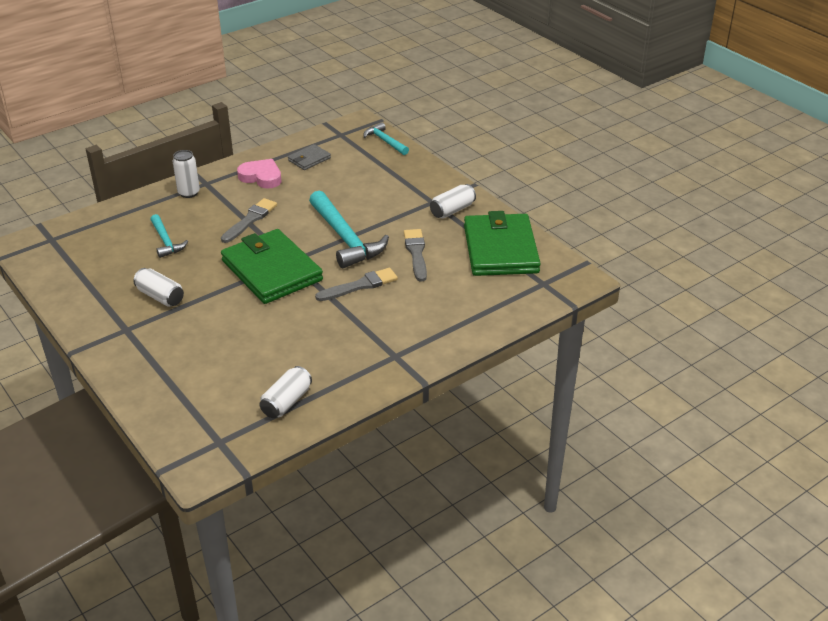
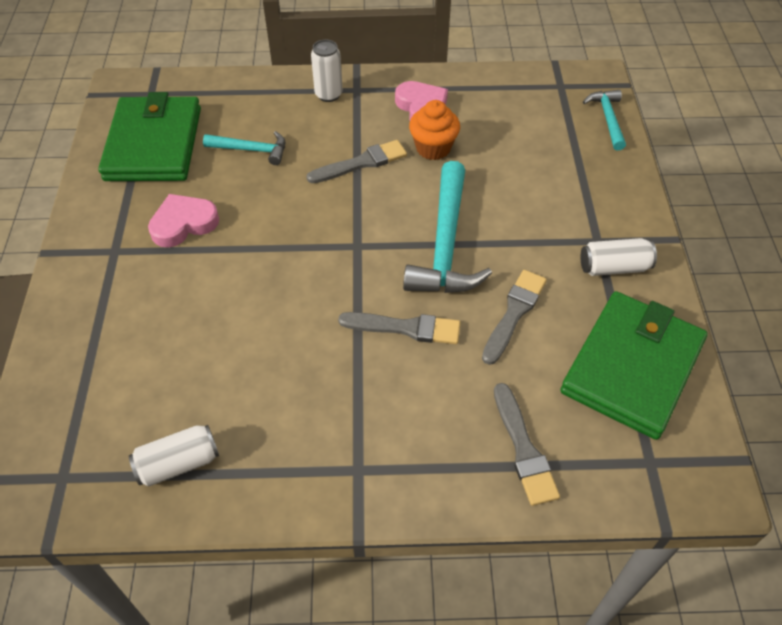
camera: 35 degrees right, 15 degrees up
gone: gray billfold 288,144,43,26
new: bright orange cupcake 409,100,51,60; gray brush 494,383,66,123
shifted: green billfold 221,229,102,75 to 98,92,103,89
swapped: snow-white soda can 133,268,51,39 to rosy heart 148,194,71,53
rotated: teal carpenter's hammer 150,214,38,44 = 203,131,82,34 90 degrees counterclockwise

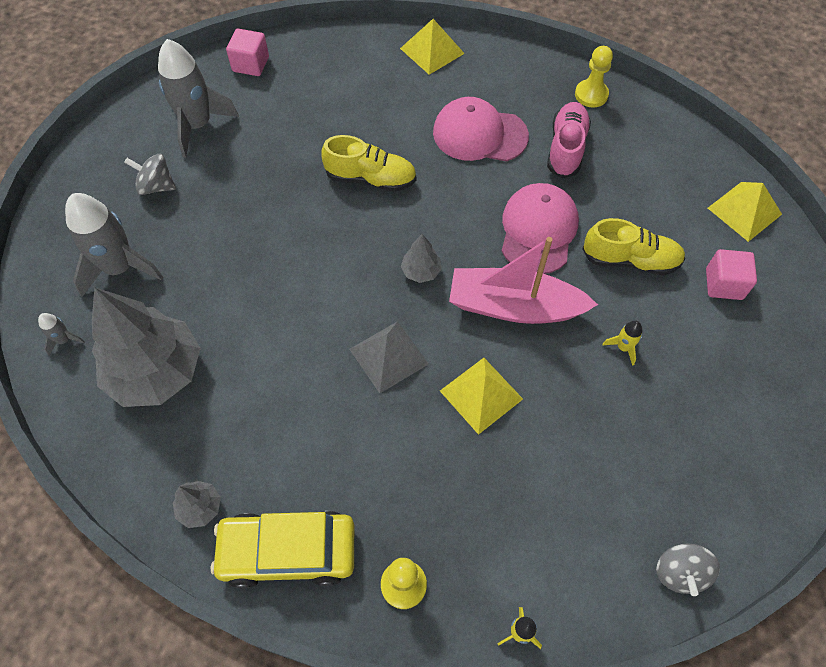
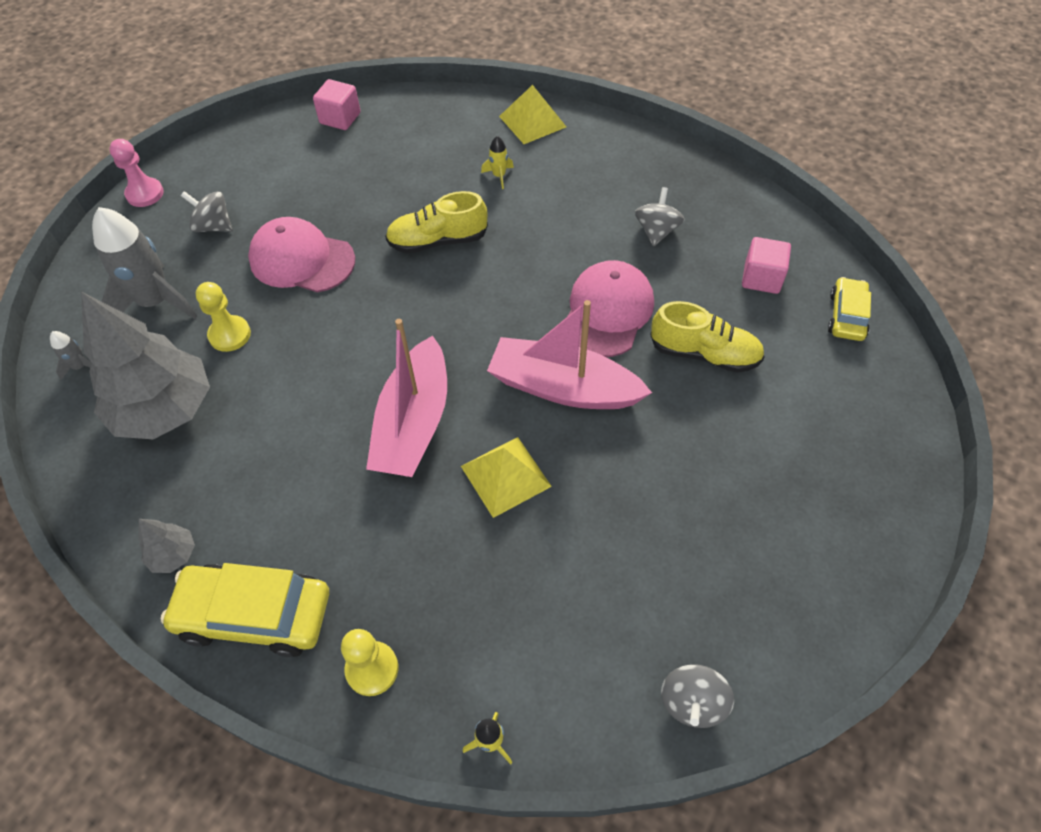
camera: 10 degrees right, 5 degrees down
gone: gray spaceship 158,39,81,119; gray toy tree 401,234,41,49
new: rosy pawn 109,139,55,68
shifted: rosy cap 433,97,96,64 to 248,217,107,76; bright yellow pawn 575,46,38,61 to 196,282,55,70; bright yellow spaceship 602,321,40,45 to 481,136,33,53; rosy cube 706,249,51,51 to 742,237,49,57
swapped: gray solid pyramid 349,321,80,72 to rosy boat 366,319,81,158; rosy sneaker 547,102,44,76 to gray toy top 635,187,50,59; bright yellow solid pyramid 708,182,74,60 to bright yellow toy car 828,277,43,64
rotated: bright yellow sneaker 321,135,96,57 = 385,191,103,62 150 degrees clockwise

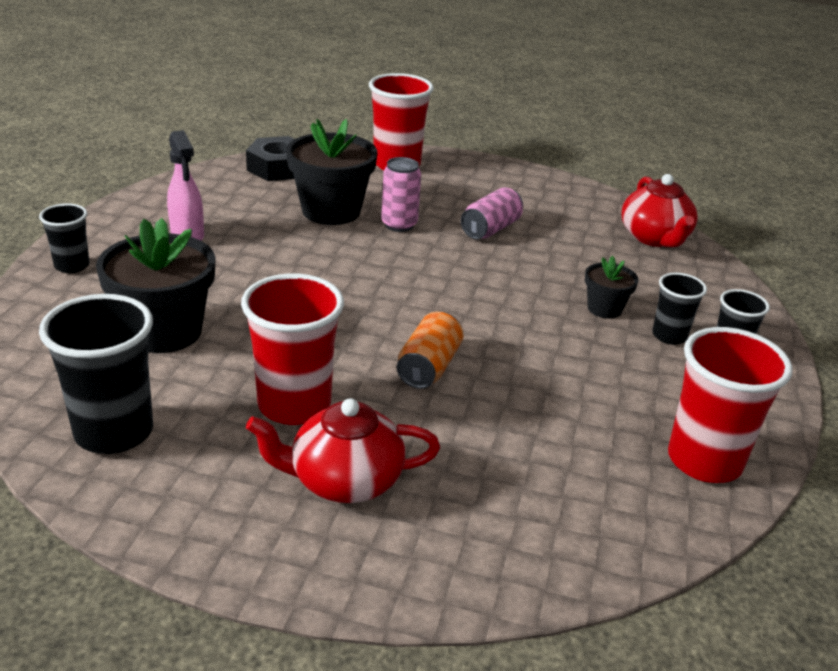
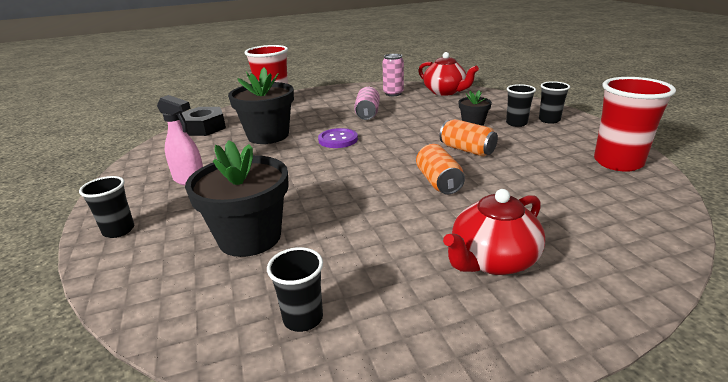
camera: 30 degrees left, 5 degrees down
gone: scarlet cup 241,273,103,152
new: royal purple shirt button 318,128,40,20; bright orange soda can 440,119,58,38
shifted: rosy soda can 381,157,40,75 to 383,54,21,42
scaled: jet-black cup 39,294,114,160 = 267,247,56,85 x0.56

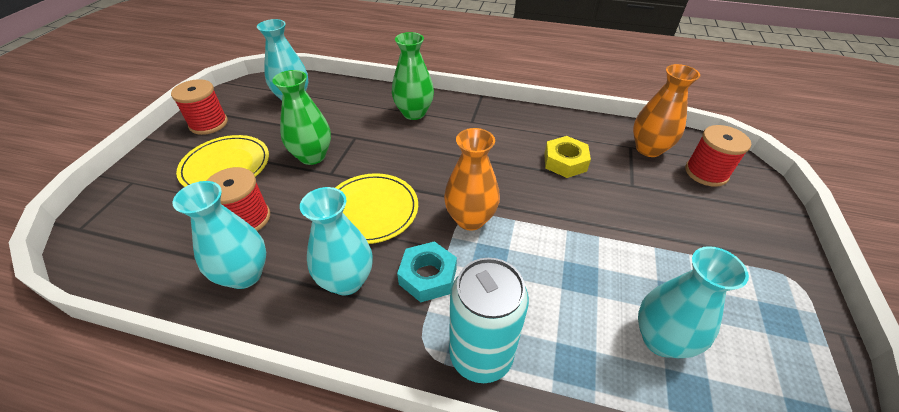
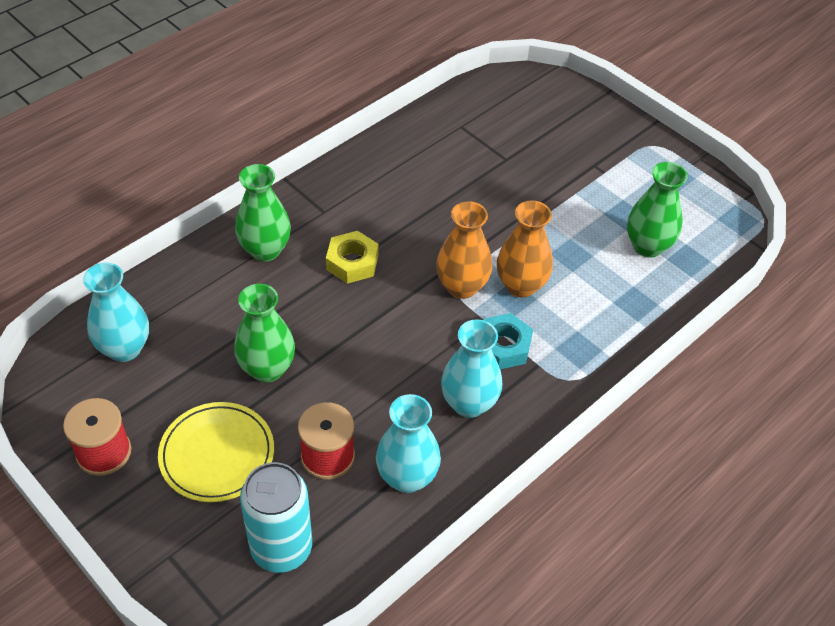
camera: 60 degrees left, 5 degrees up
gone: bright yellow dinner plate 335,173,83,71; scarlet spool 685,125,66,62
shifted: teal soda can 449,258,80,125 to 240,462,72,111; bright yellow hex nut 544,136,47,42 to 326,231,53,53; bright orange vase 633,64,67,93 to 497,201,56,96
repainted: teal vase 638,246,111,112 to green vase 627,162,61,96

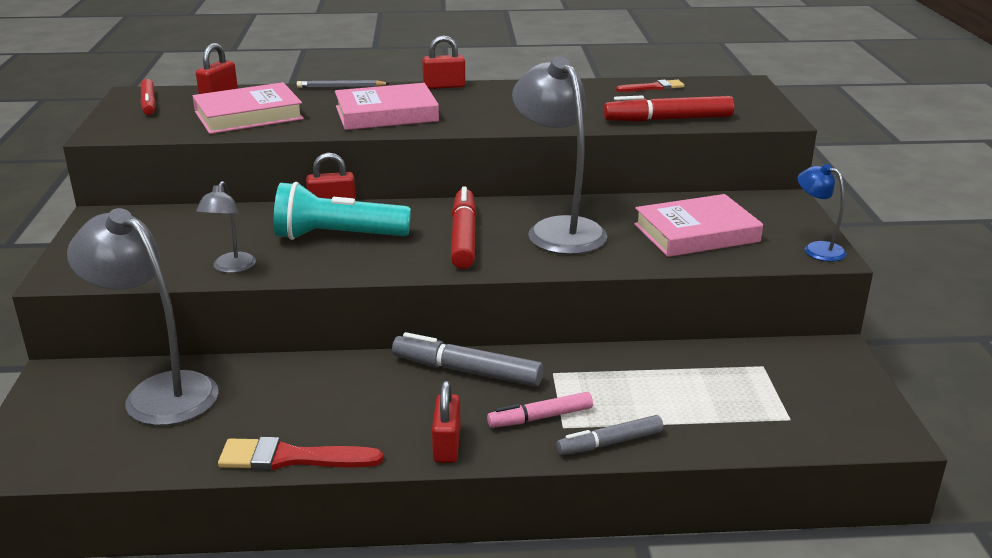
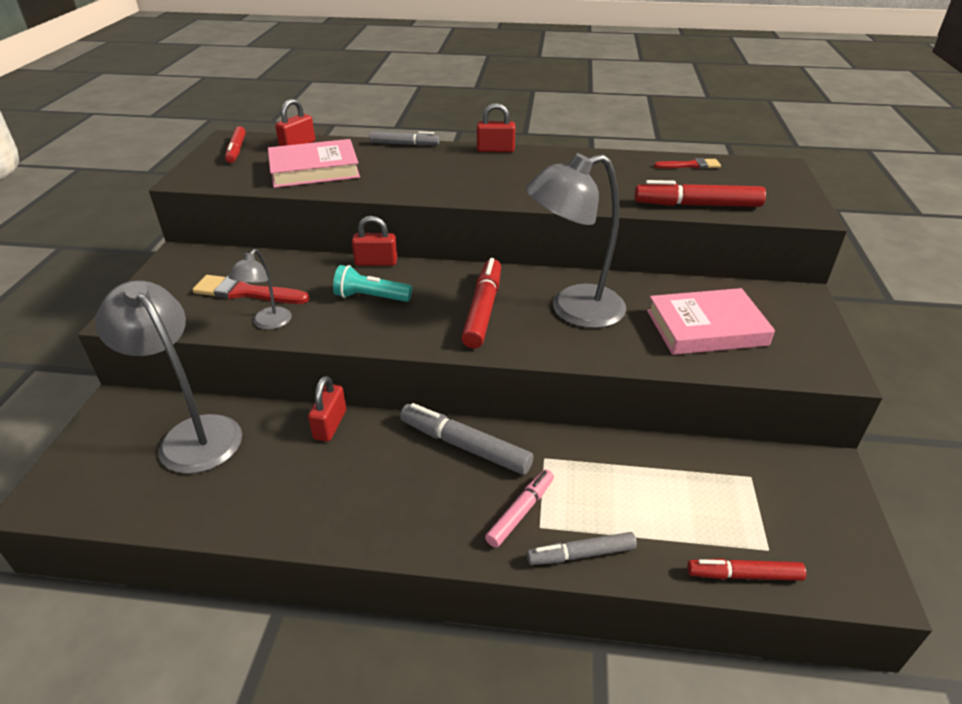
camera: 10 degrees right, 10 degrees up
gone: rosy hardcover 335,83,104,47; royal blue reading lamp 798,164,49,98
new: scarlet marker pen 687,559,119,22
shifted: scarlet brush 218,437,165,34 to 193,275,116,29; scarlet padlock 432,381,29,82 to 308,376,38,65
swapped: gray lead pencil 297,80,93,8 to gray marker pen 369,131,71,15
rotated: rosy marker pen 487,392,106,36 = 485,469,69,79 135 degrees clockwise; gray reading lamp 512,57,95,198 = 526,153,100,175 90 degrees counterclockwise
scaled: teal torch 274,182,137,58 = 333,265,79,37 x0.63

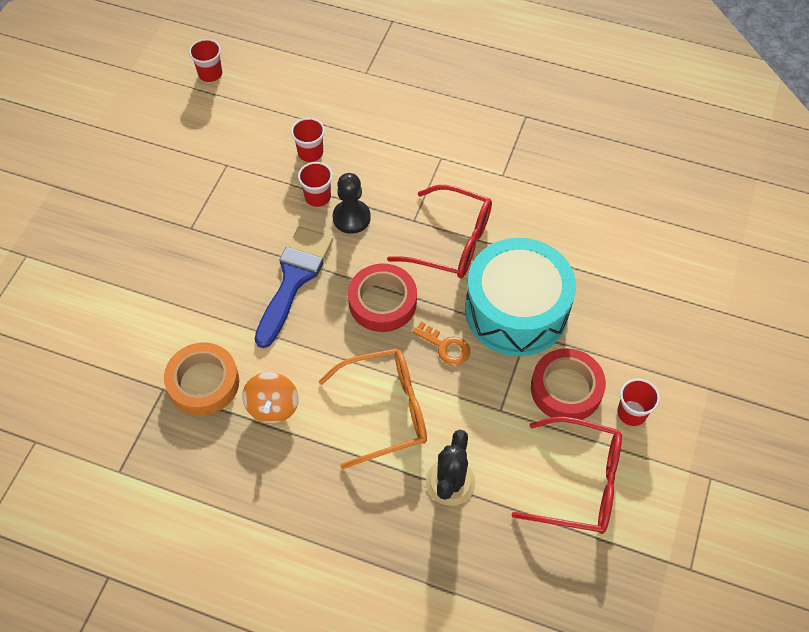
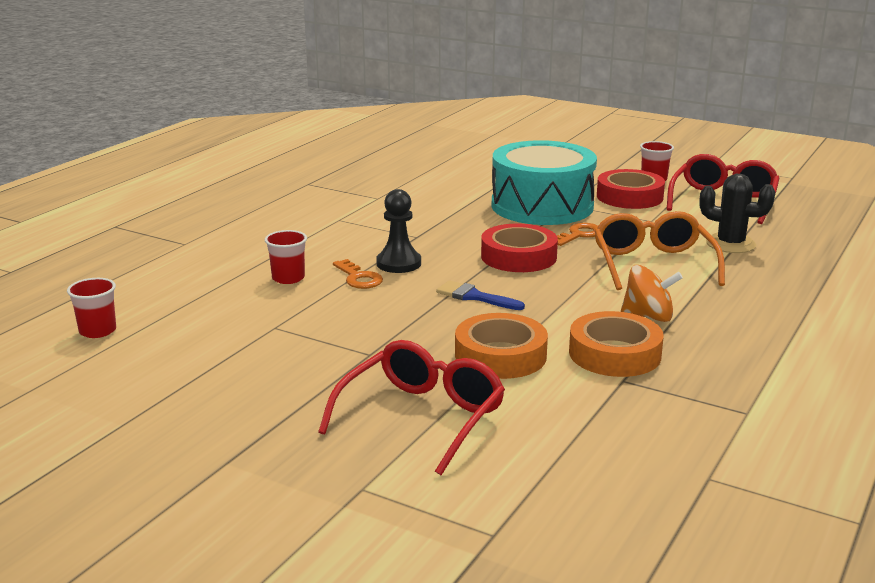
camera: 80 degrees left, 35 degrees down
new: bright orange tape 455,313,93,66
shifted: scarlet spectacles 387,185,105,93 to 318,340,187,135
swapped: scarlet cup 298,162,35,45 to bright orange key 333,259,50,30
scaled: royal blue brush 255,227,78,121 = 436,280,89,30 x0.54

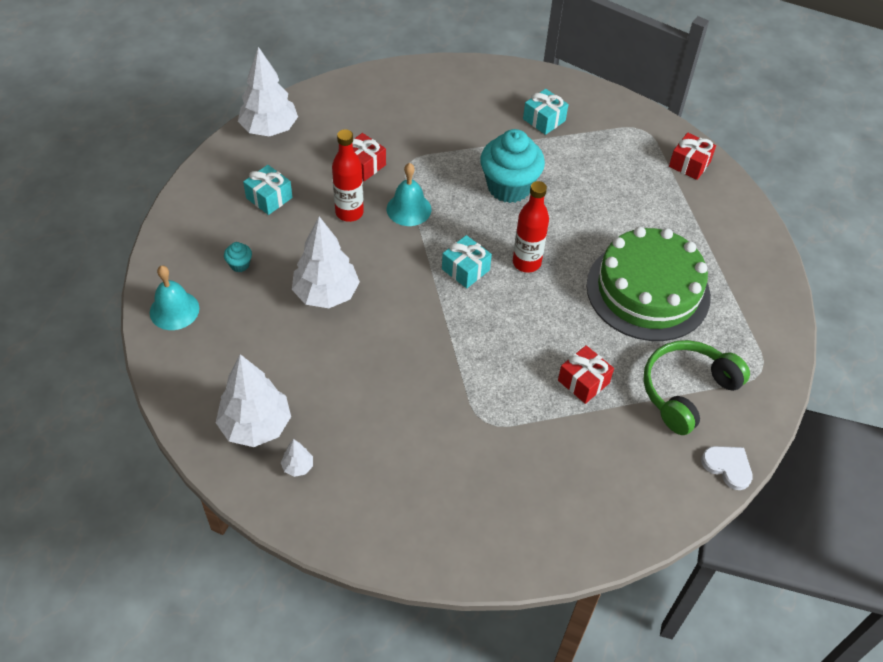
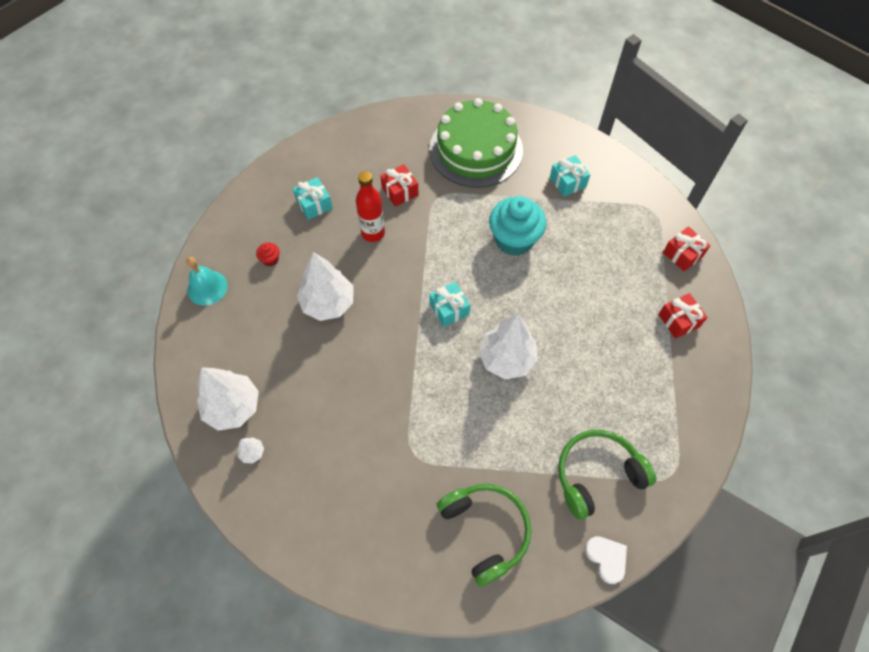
camera: 20 degrees right, 10 degrees up
gone: teal bell 387,163,44,63; scarlet drink bottle 513,181,36,92
new: green headset 437,484,94,103
shifted: snow-white toy tree 238,47,60,89 to 479,313,59,66; scarlet gift 558,345,56,59 to 658,293,50,46; green cake 586,227,125,114 to 429,98,94,90
repainted: teal cupcake 224,242,28,30 to scarlet cupcake 256,243,23,24

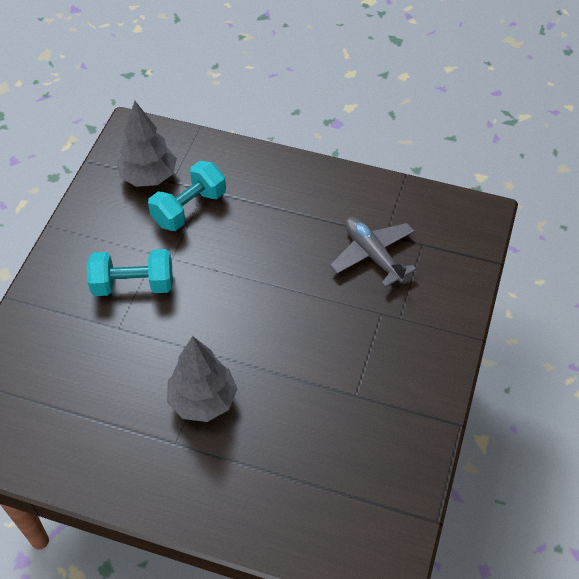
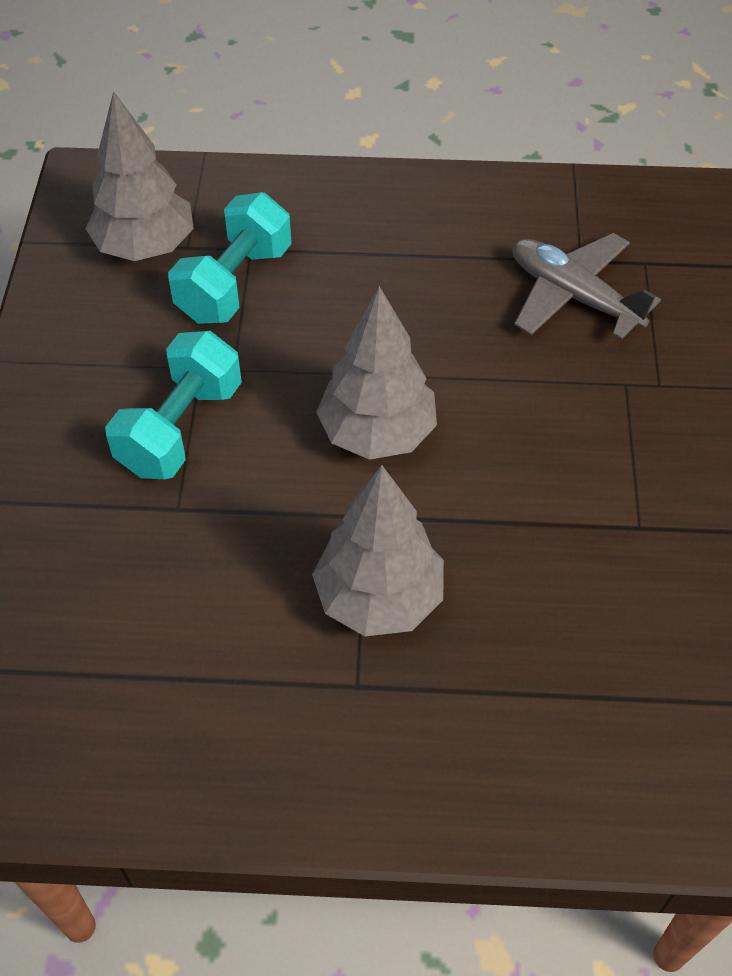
camera: 15 degrees left, 0 degrees up
new: gray toy tree 316,286,121,174
rotated: teal free weight 87,249,86,47 = 105,331,137,148 45 degrees counterclockwise

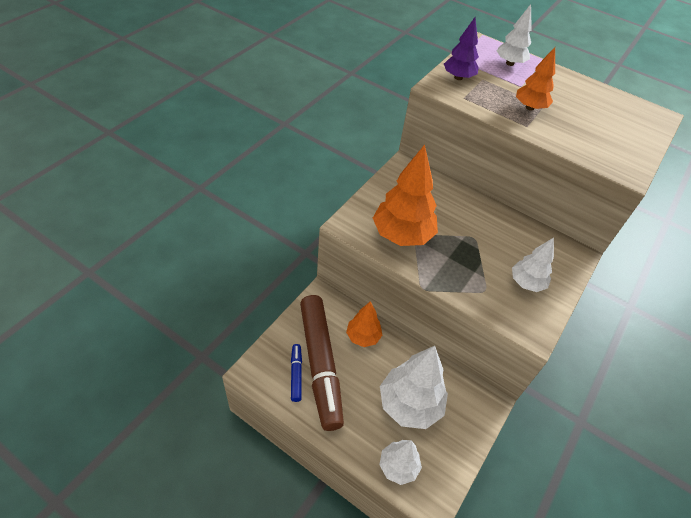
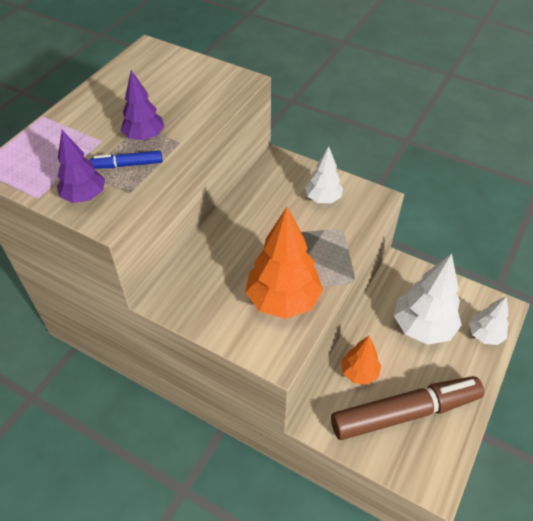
camera: 90 degrees left, 0 degrees up
gone: snow-white toy tree 497,4,35,62
shifted: royal blue marker pen 291,344,11,58 to 90,151,72,18
repainted: bright orange toy tree 516,47,39,64 to royal purple toy tree 121,70,44,71

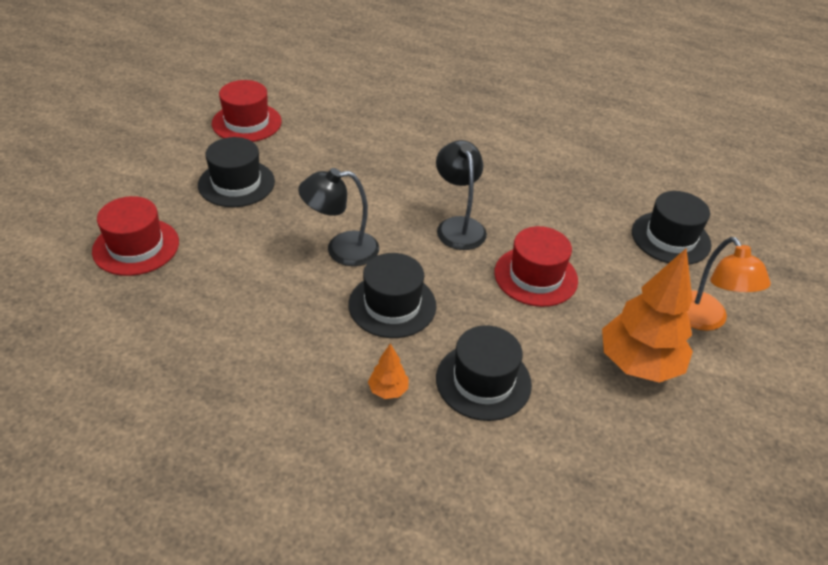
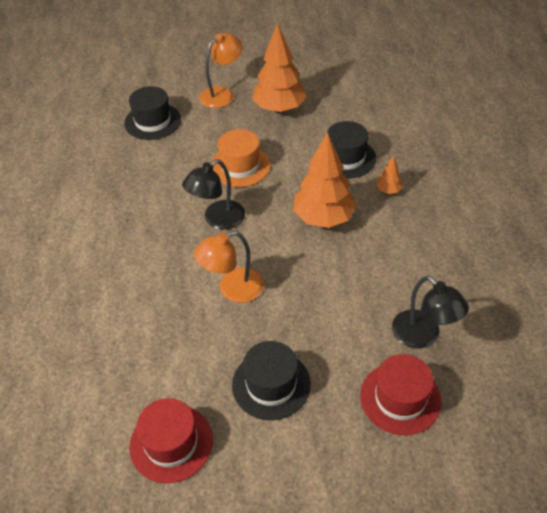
camera: 115 degrees left, 5 degrees up
new: bright orange reading lamp 194,231,70,72
shifted: jet-black reading lamp 298,168,81,98 to 392,276,77,72
swapped: jet-black top hat 348,253,89,85 to bright orange toy tree 293,132,64,96
repainted: scarlet top hat 494,226,84,81 to bright orange top hat 211,129,60,58

